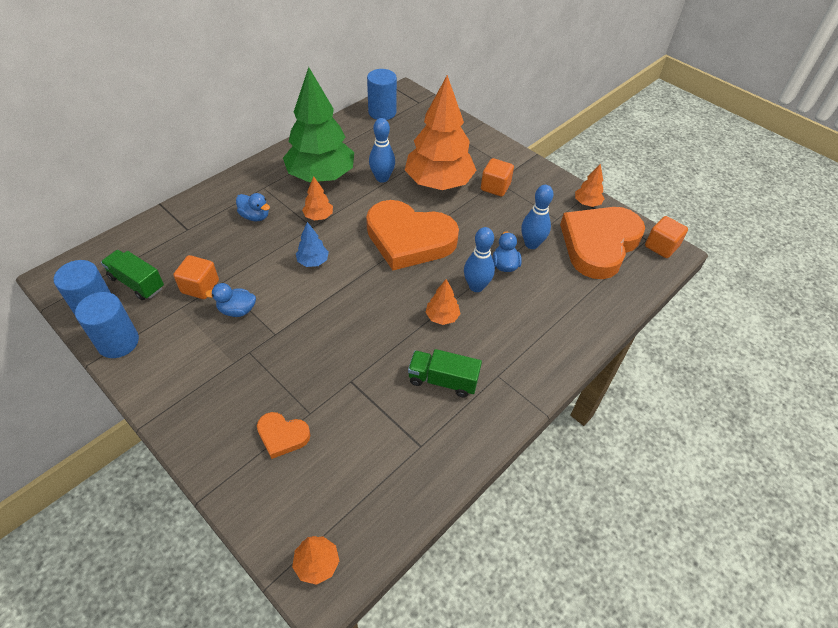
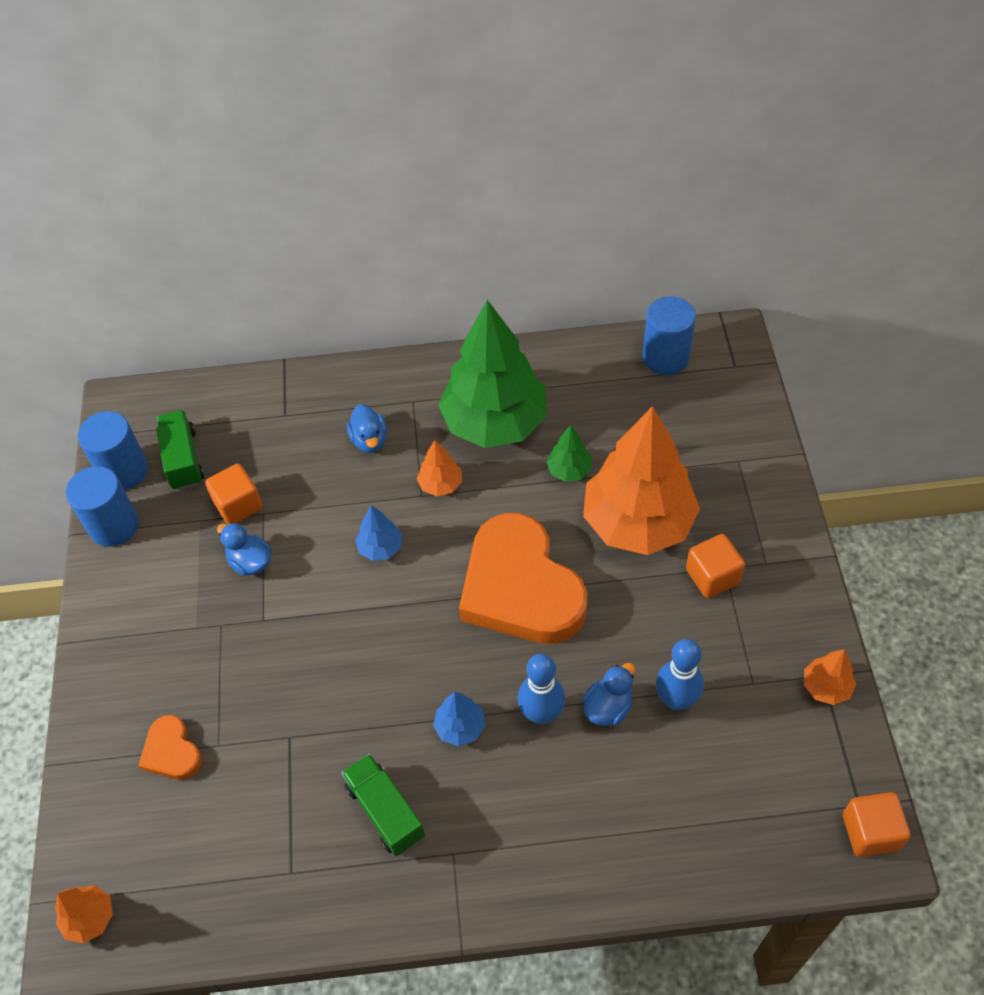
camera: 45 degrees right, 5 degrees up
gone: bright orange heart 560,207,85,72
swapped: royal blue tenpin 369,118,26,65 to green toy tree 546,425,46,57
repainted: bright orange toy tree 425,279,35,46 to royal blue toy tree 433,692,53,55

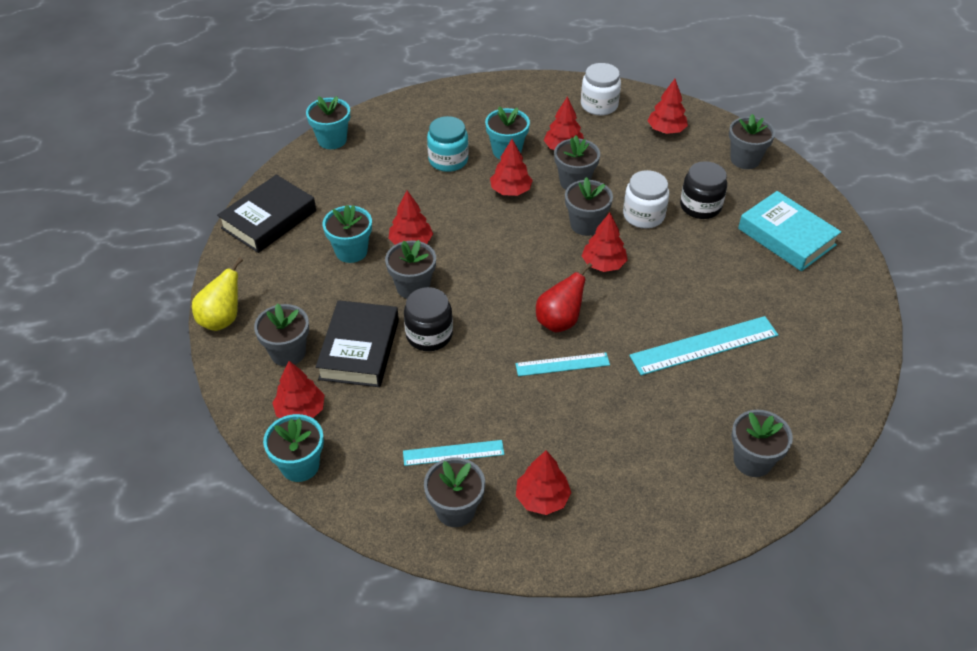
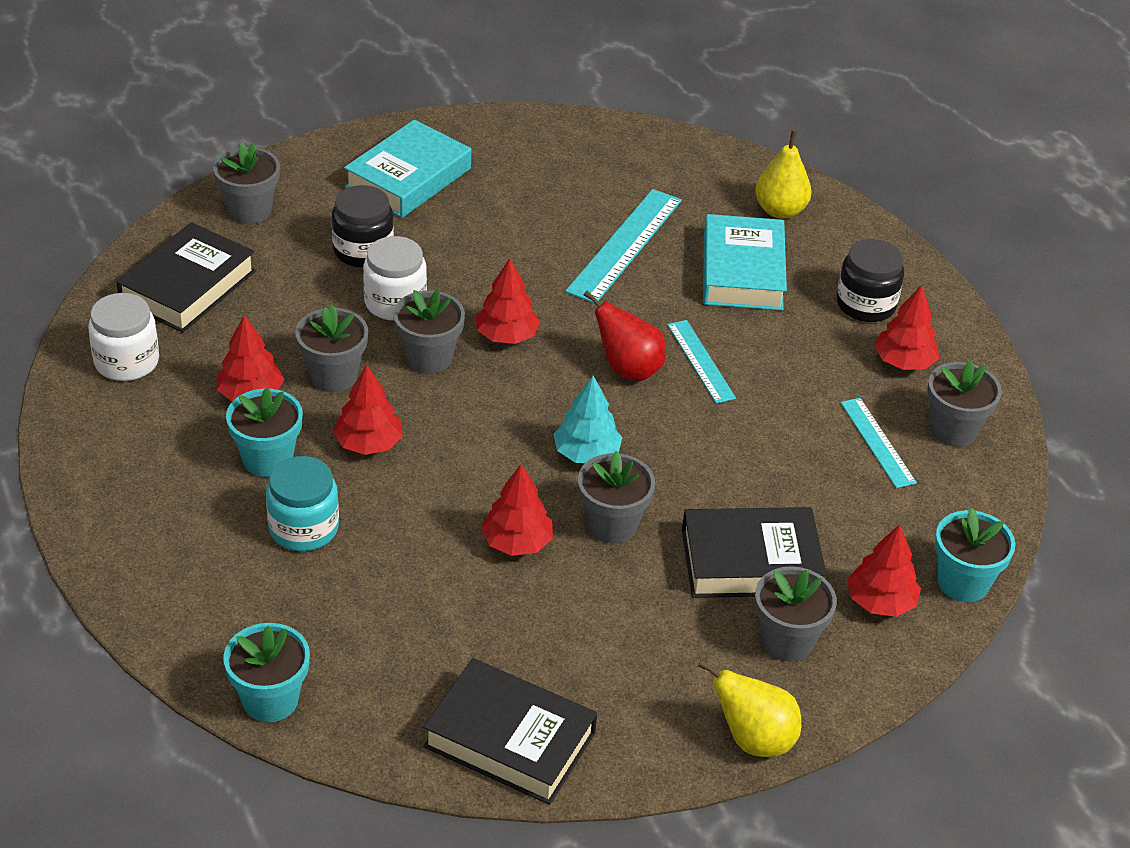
camera: 105 degrees left, 5 degrees down
gone: teal plant pot 323,205,49,58
new: teal toy tree 553,376,69,87; teal hardcover 703,214,84,97
shifted: jet-black jam jar 404,287,49,64 to 837,239,67,83
swapped: scarlet toy tree 648,79,40,55 to jet-black hardcover 117,222,139,111; gray plant pot 731,410,62,67 to bright yellow toy pear 755,130,57,89
rotated: teal straightedge 629,316,149,60 = 565,189,117,115 60 degrees clockwise

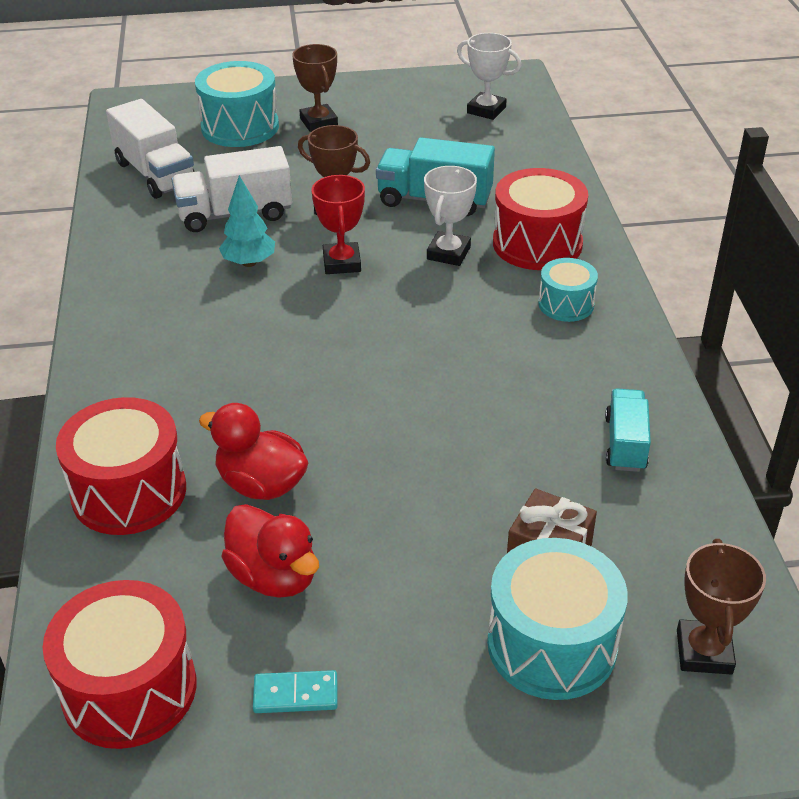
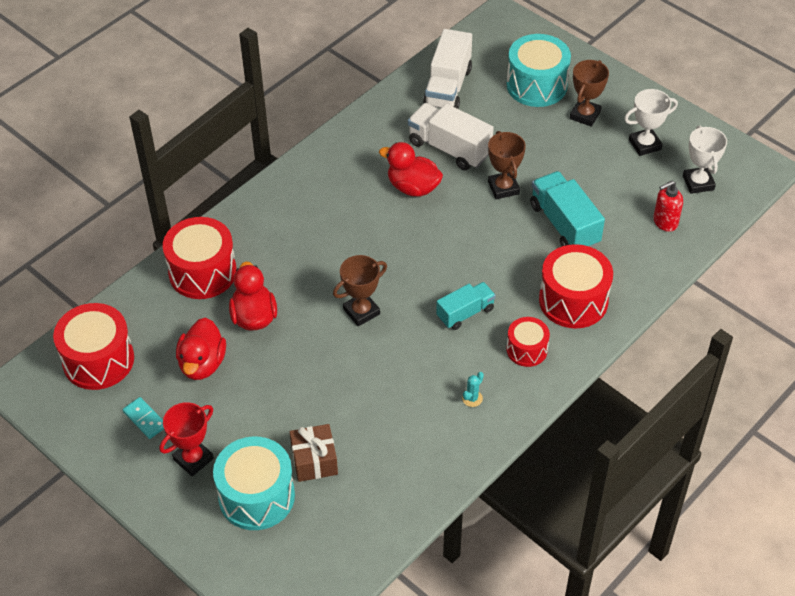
camera: 50 degrees right, 10 degrees up
new: teal saguaro cactus 462,372,22,35; scarlet soap pump 653,181,30,51
shifted: scarlet award cup 311,175,54,99 to 160,402,54,74; snow-white award cup 424,166,53,100 to 624,89,54,67; teal lorry 605,388,46,84 to 436,282,60,48; russet award cup 677,539,89,136 to 333,255,54,71
swapped: teal toy tree 219,175,56,92 to scarlet duck 379,142,64,55
repainted: teal drum 539,258,59,64 to scarlet drum 507,317,43,50

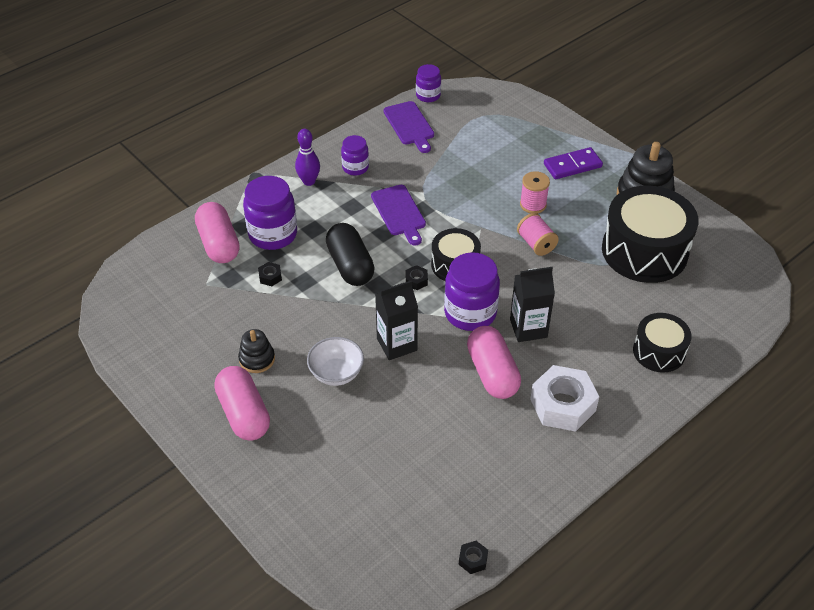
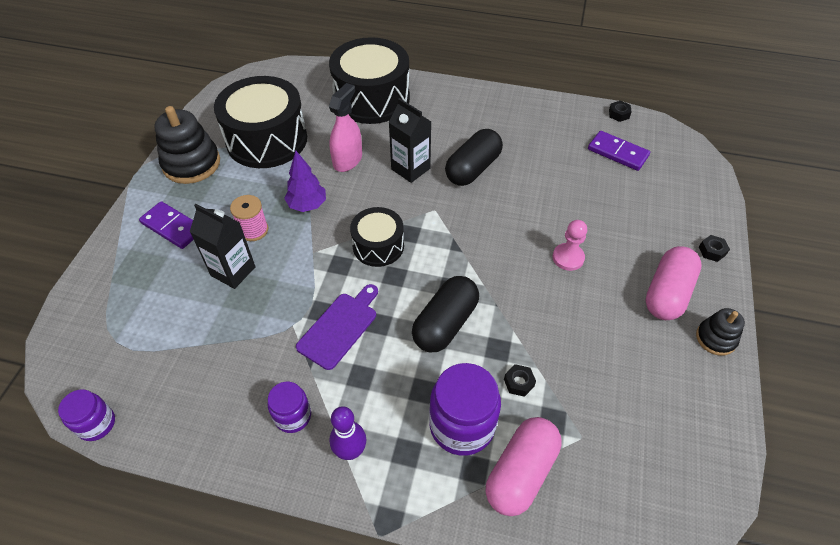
camera: 125 degrees left, 5 degrees up
gone: royal purple bread board 383,101,51,52; royal purple jam jar 444,252,56,79; snow-white hex nut 530,365,69,67
new: rosy spray cleaner 329,83,33,89; royal purple domino 588,131,62,40
shifted: jet-black stacking toy 238,329,37,44 to 696,308,49,48; jet-black milk carton 375,281,43,79 to 190,204,66,85; jet-black hex nut 406,265,22,25 to 699,235,31,27
swapped: snow-white bowl 307,337,57,49 to rosy pawn 553,220,34,51; rosy spool 517,213,42,43 to royal purple toy tree 284,150,42,62
repainted: rosy pill shape 467,326,54,73 to jet-black pill shape 445,129,58,57
scaled: jet-black drum 633,313,59,60 = 329,37,81,87 x1.80

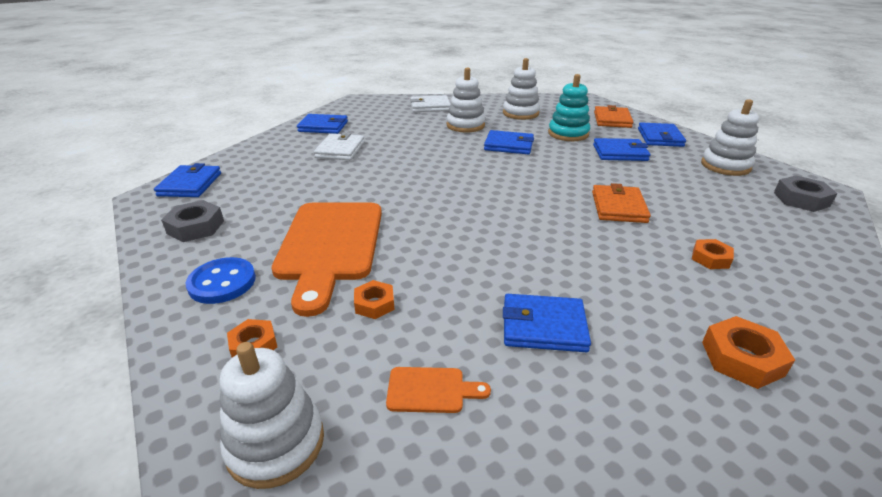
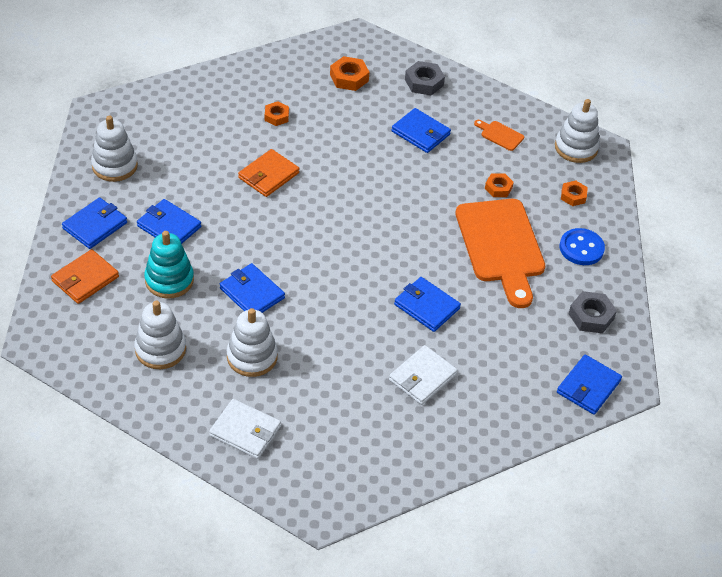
camera: 150 degrees left, 15 degrees up
shifted: royal blue billfold 297,114,51,20 to 394,277,67,55; gray hex nut 774,175,63,37 to 405,61,40,35
rotated: bright orange bread board 271,203,111,114 = 455,199,90,109 135 degrees clockwise

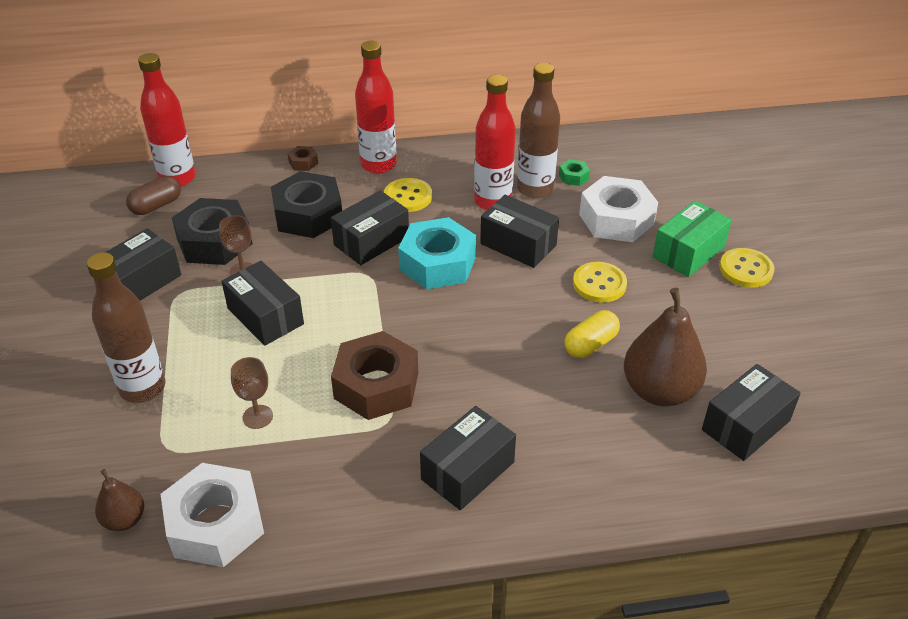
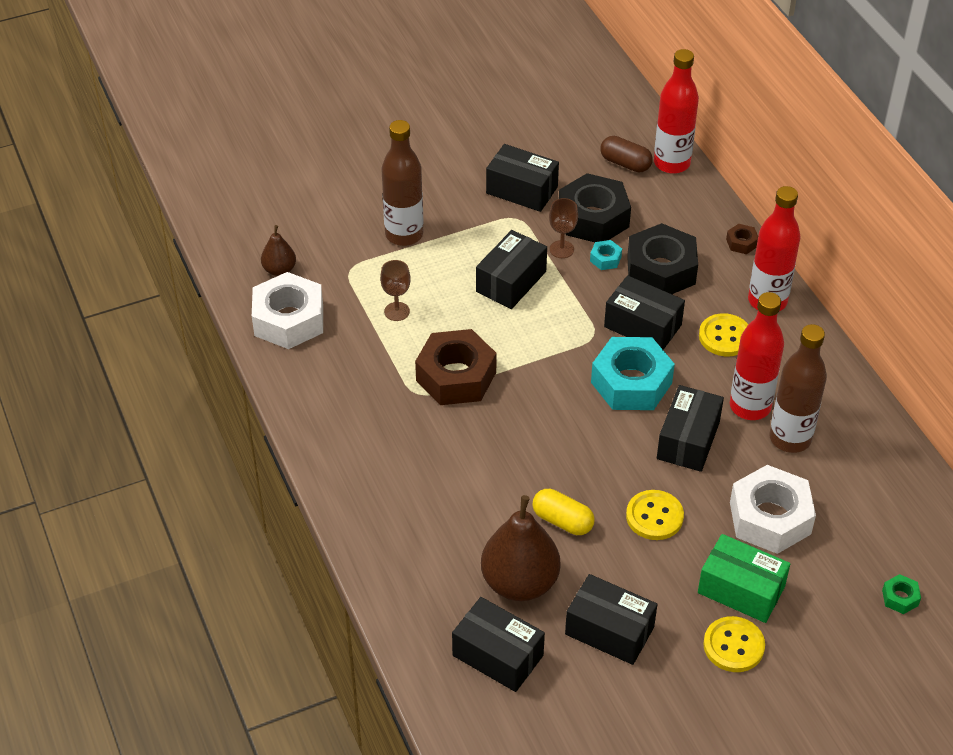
camera: 75 degrees right, 5 degrees up
new: teal hex nut 590,240,32,30
shifted: jet-black box 420,406,96,104 to 565,574,92,91; green hex nut 559,159,31,27 to 882,574,39,40

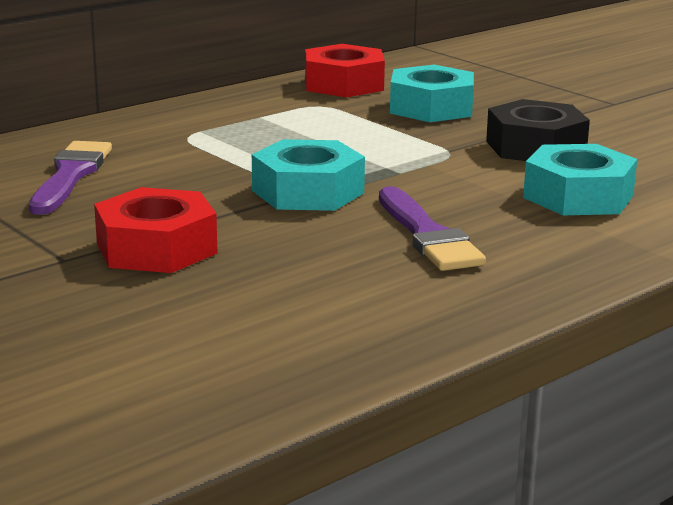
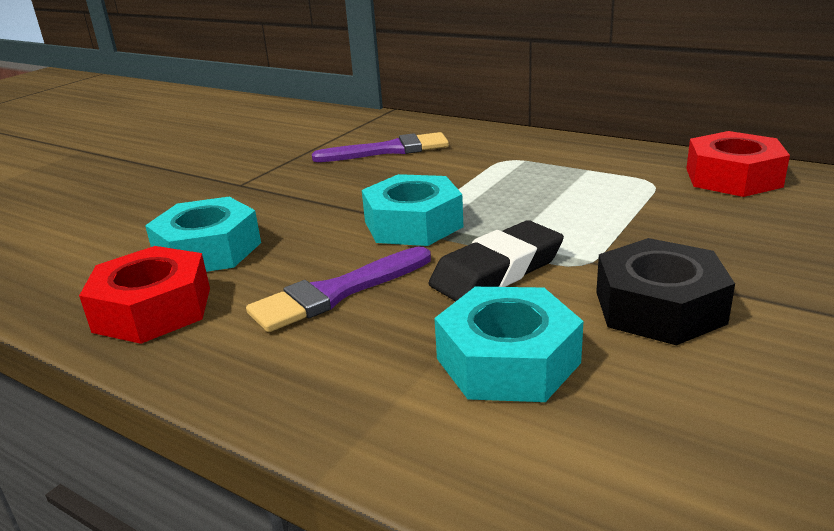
camera: 75 degrees right, 5 degrees up
new: jet-black pencil eraser 429,221,135,80
shifted: scarlet hex nut 94,187,124,86 to 79,246,131,98; teal hex nut 390,65,84,57 to 145,197,116,75

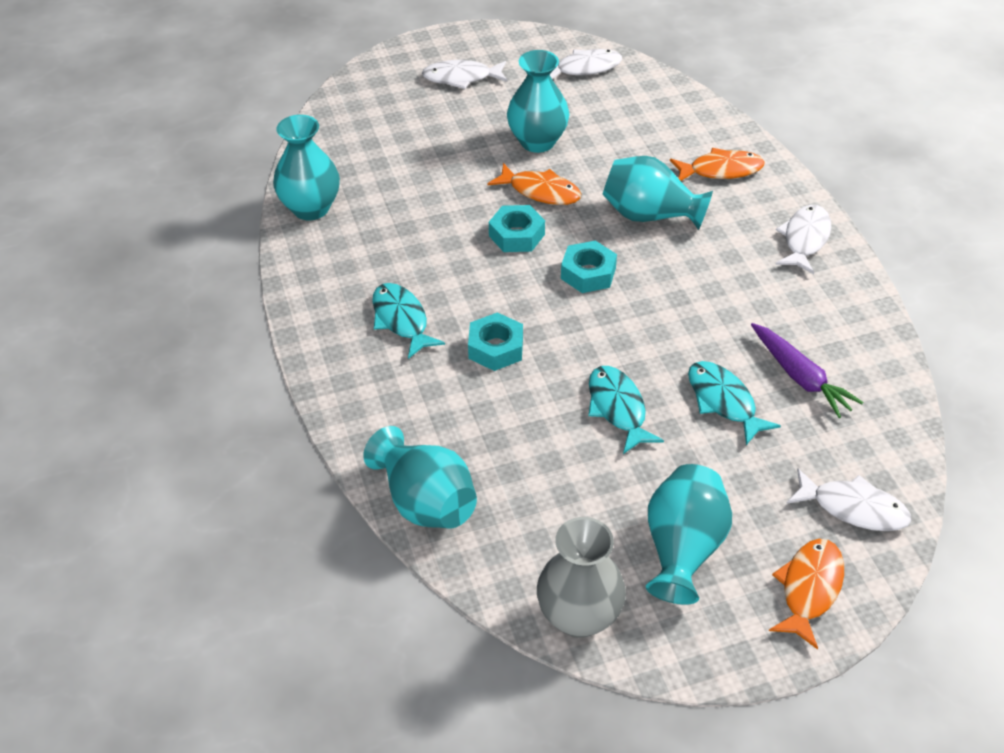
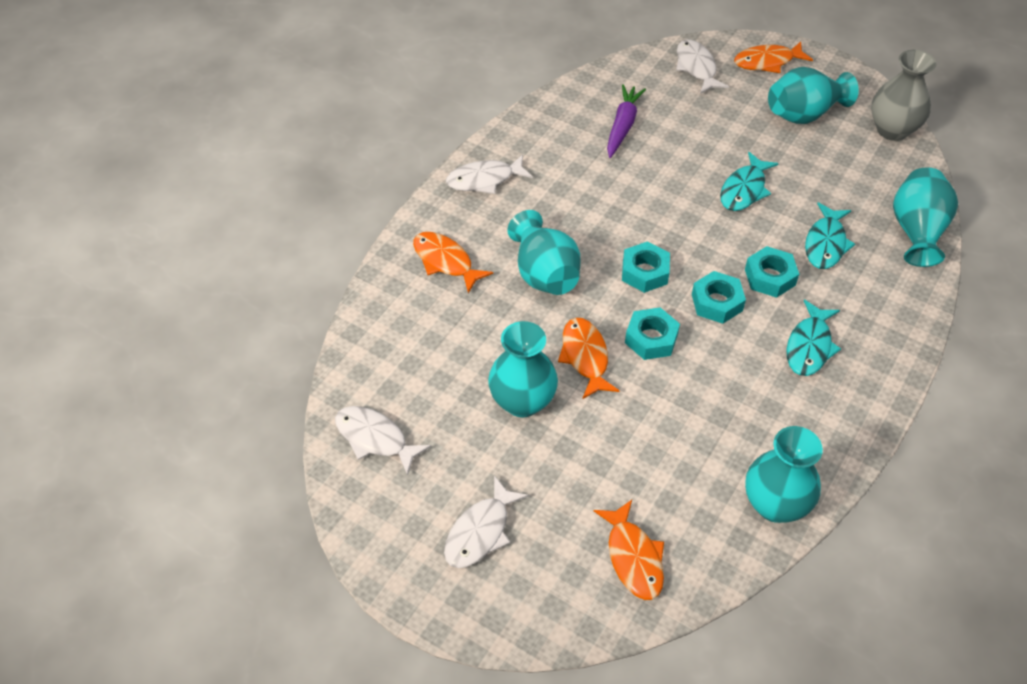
camera: 130 degrees left, 5 degrees up
new: bright orange fish 594,500,70,100; teal hex nut 692,271,54,53
shifted: teal fish 688,361,93,84 to 805,202,50,67
rotated: snow-white fish 422,60,86,29 = 444,476,84,92 75 degrees clockwise

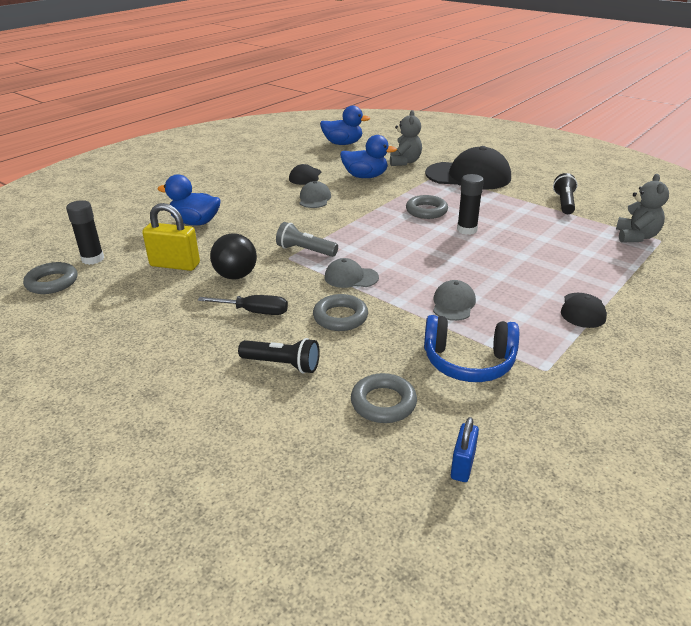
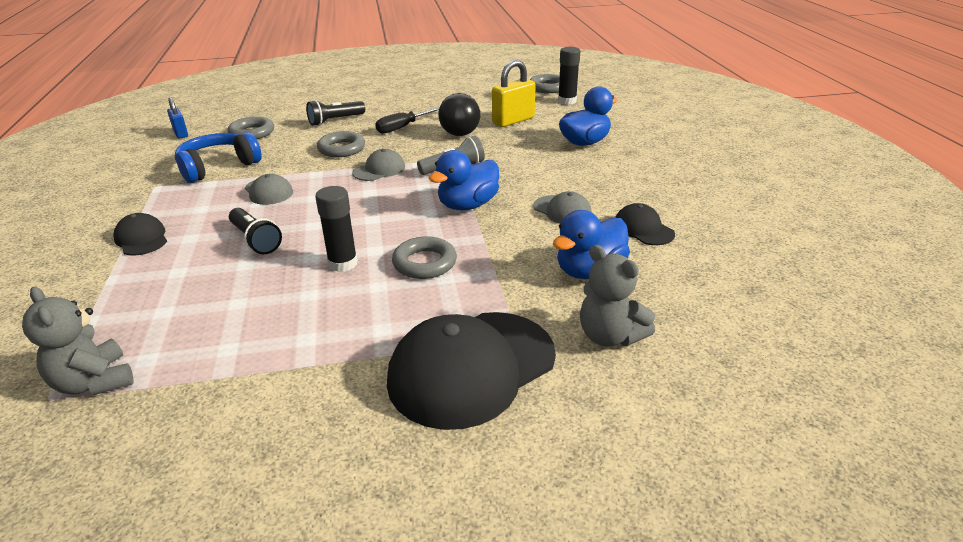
camera: 130 degrees right, 0 degrees up
shifted: royal blue duck 320,106,51,39 to 429,150,70,60; jet-black torch 553,173,25,41 to 229,208,53,46

